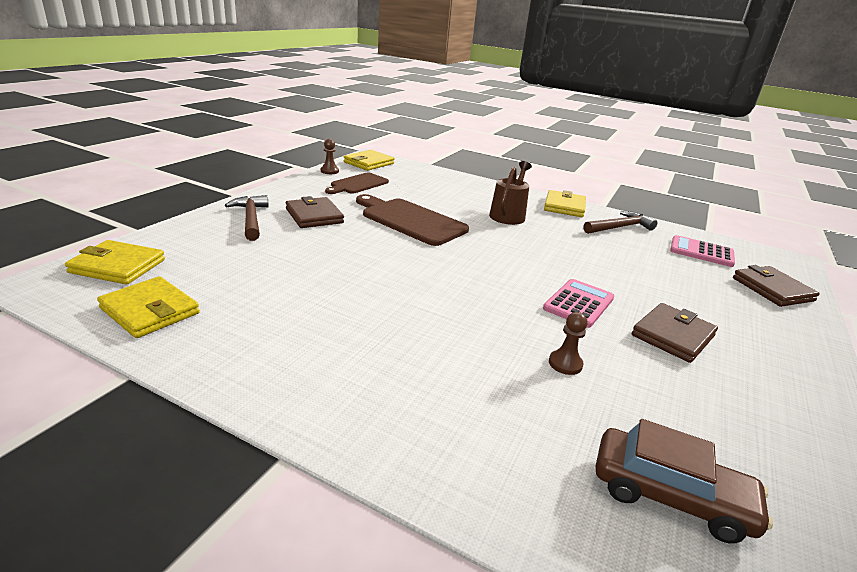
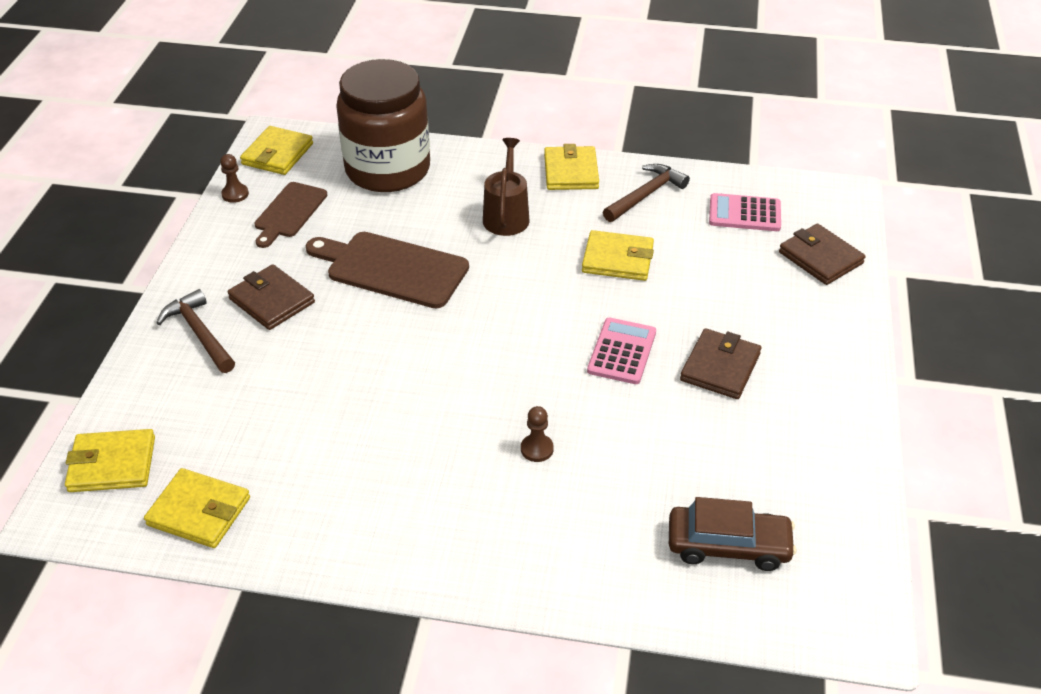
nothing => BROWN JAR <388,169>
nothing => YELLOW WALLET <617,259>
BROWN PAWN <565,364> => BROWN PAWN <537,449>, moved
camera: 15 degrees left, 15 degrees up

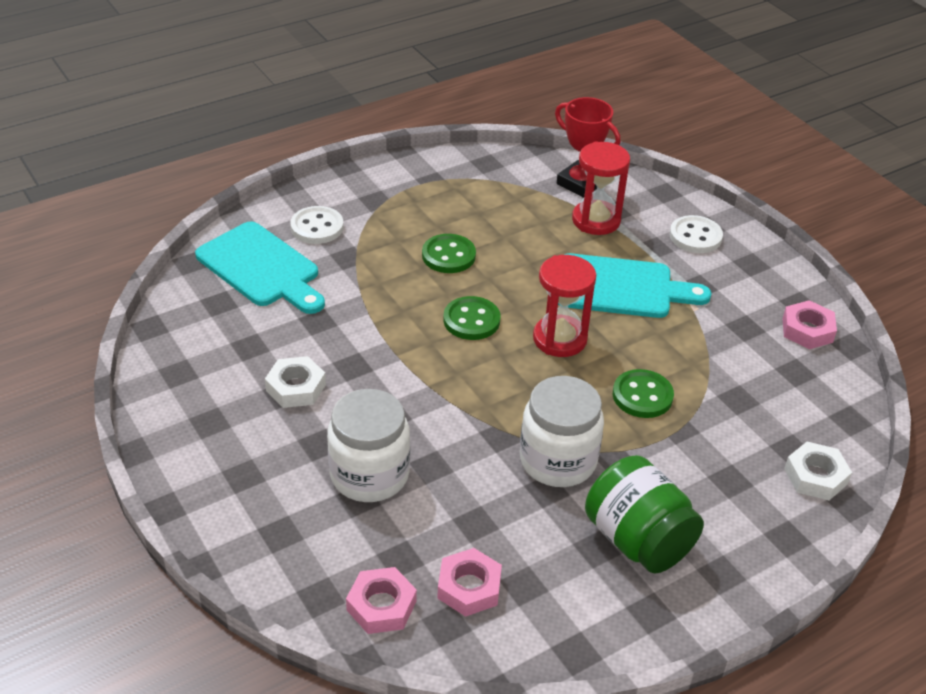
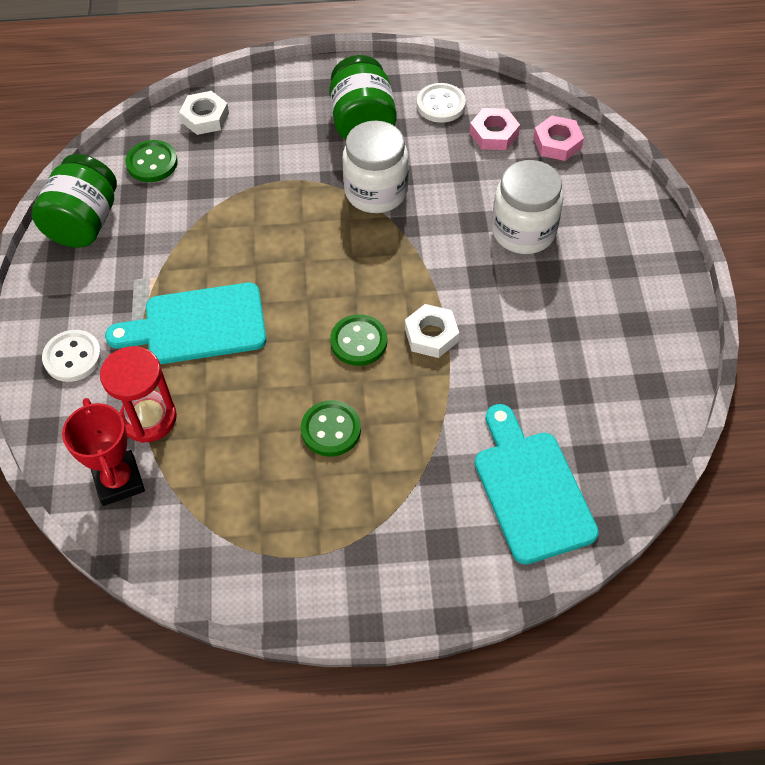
RED HOURGLASS <560,339> => nothing
WHITE NUT <296,387> => WHITE NUT <431,335>, moved
WHITE BUTTON <317,227> => WHITE BUTTON <441,105>, moved
GREEN BUTTON <642,396> => GREEN BUTTON <152,163>, moved
PINK NUT <807,330> => GREEN JAR <84,223>
TURQUOISE CUTTING BOARD <621,288> => TURQUOISE CUTTING BOARD <197,325>, 45 degrees counterclockwise
camera: 150 degrees left, 15 degrees up

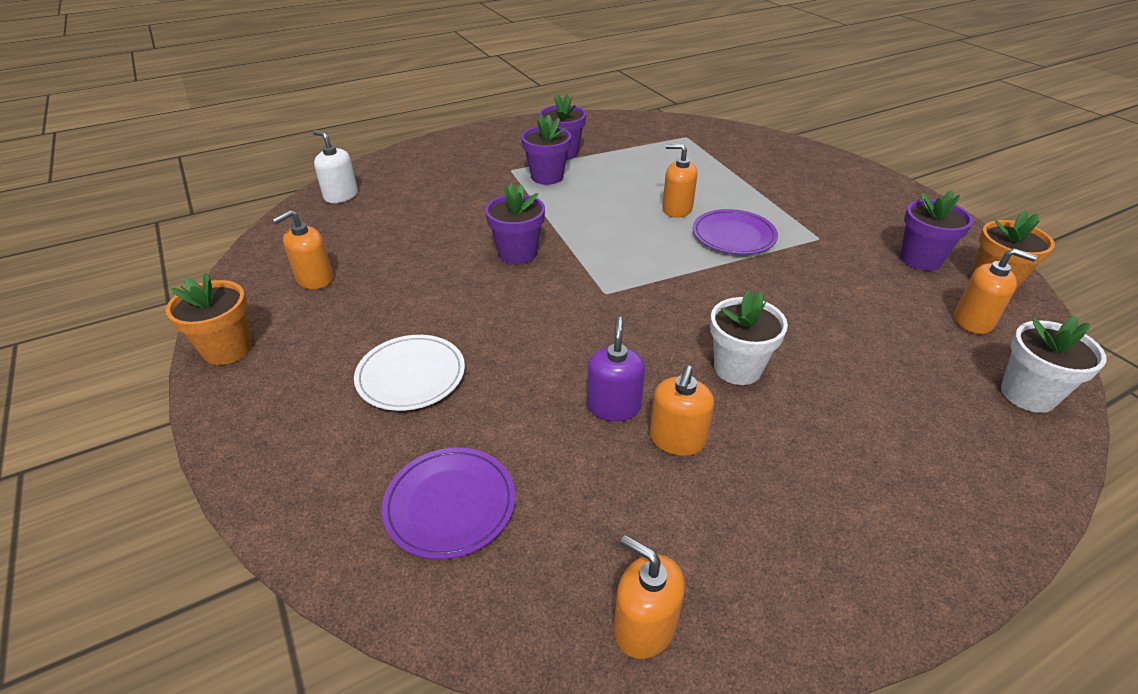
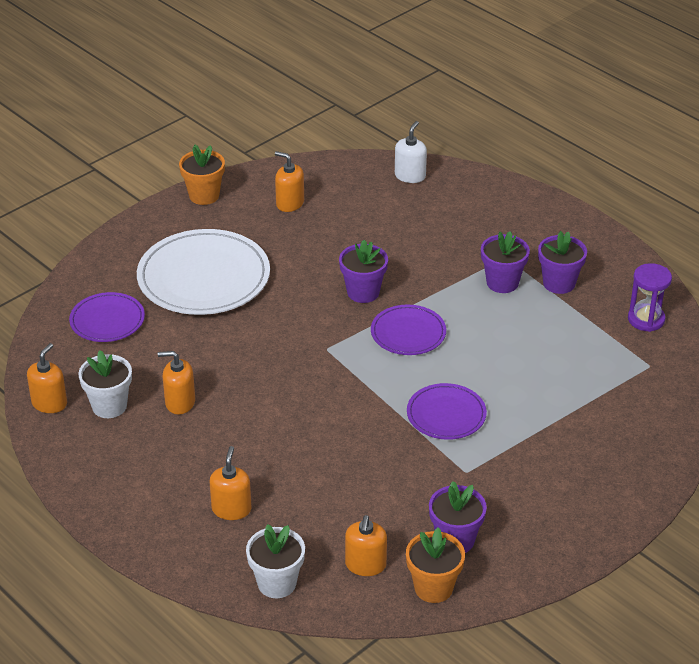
PURPLE SOAP DISPENSER <613,406> => nothing
nothing => PURPLE PLATE <408,333>
nothing => PURPLE HOURGLASS <646,319>
ORANGE SOAP DISPENSER <677,209> => ORANGE SOAP DISPENSER <231,509>, moved
WHITE FLOWER POT <737,368> => WHITE FLOWER POT <109,406>, moved
WHITE PLATE <411,375> => WHITE PLATE <204,277>, x1.83
camera: 75 degrees right, 0 degrees up

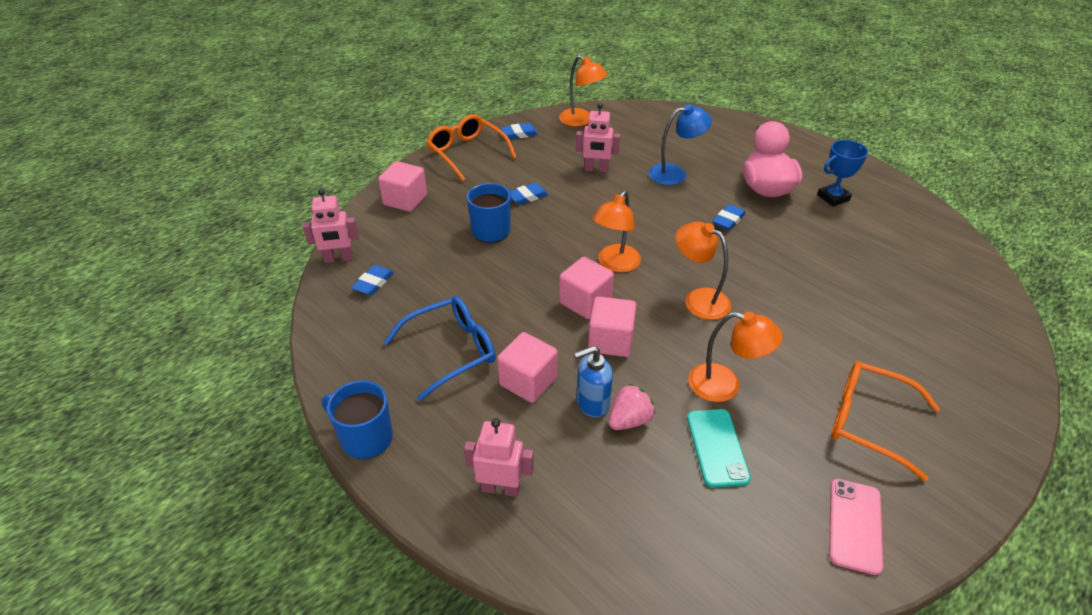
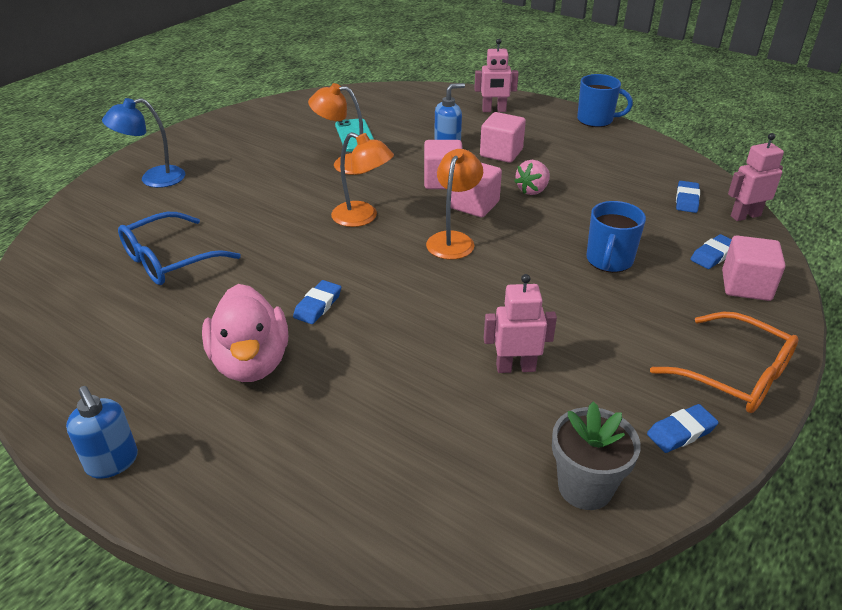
BLUE TROPHY <833,197> => nothing
PINK PHONE <854,525> => nothing
ORANGE GLASSES <868,422> => nothing
nothing => BLUE SOAP DISPENSER <112,462>
BLUE GLASSES <452,351> => BLUE GLASSES <169,260>, moved
BLUE ERASER <527,196> => BLUE ERASER <713,255>, moved
PINK STRAWBERRY <629,420> => PINK STRAWBERRY <532,190>, moved
BLUE LAMP <675,173> => BLUE LAMP <153,179>, moved
ORANGE LAMP <581,121> => GREY FLOWER POT <585,487>
camera: 170 degrees right, 5 degrees down

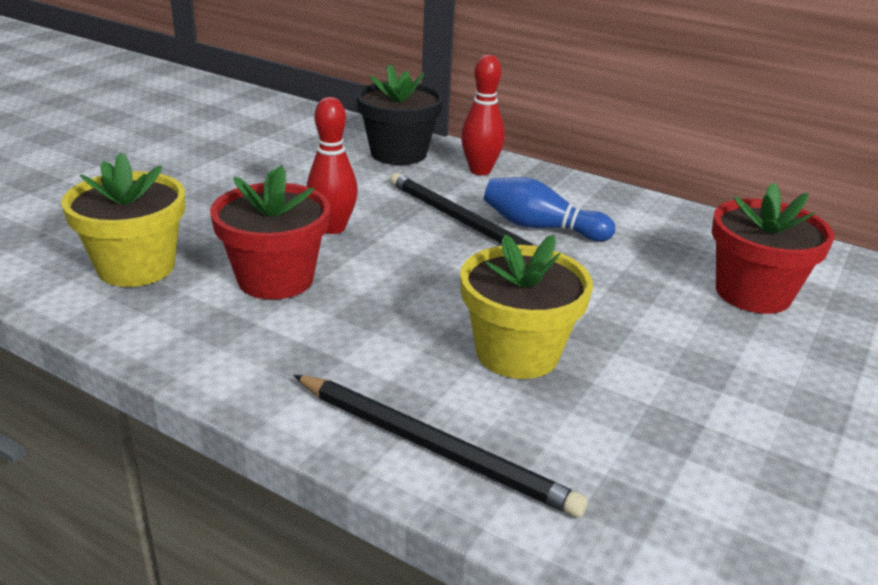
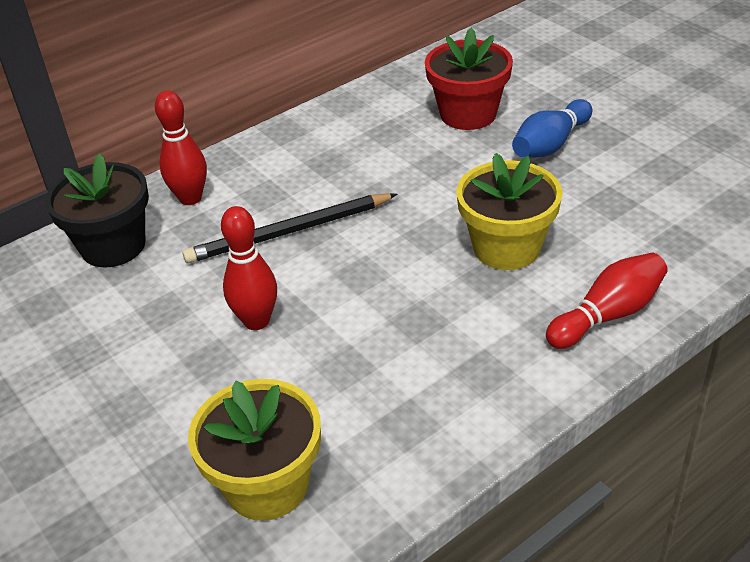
RED FLOWER POT <275,279> => nothing
BLUE BOWLING PIN <541,227> => BLUE BOWLING PIN <550,144>, moved
BLACK PENCIL <433,447> => RED BOWLING PIN <608,315>
camera: 65 degrees left, 10 degrees up

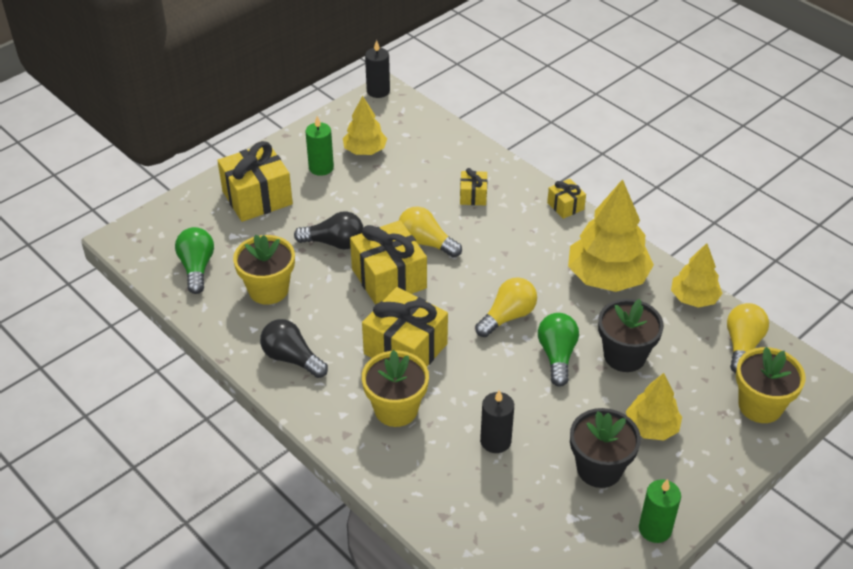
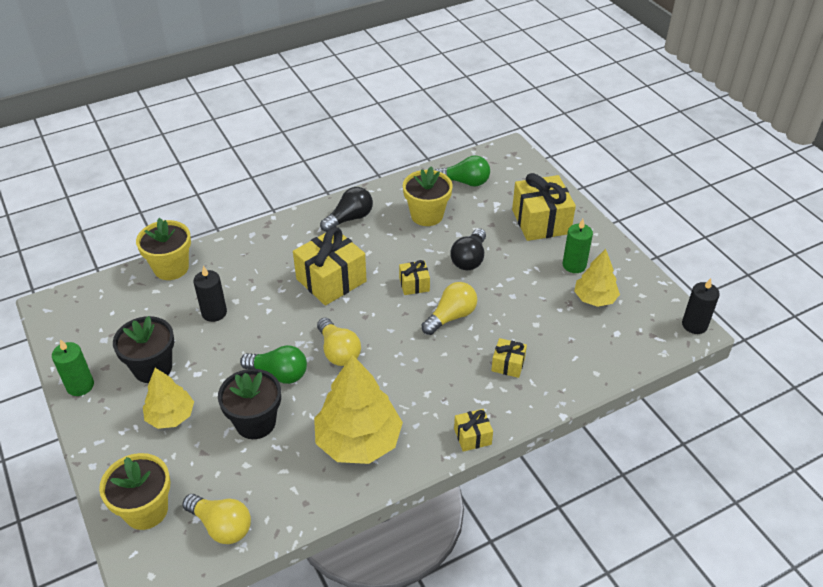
YELLOW TREE <694,298> => nothing
YELLOW FLOWER POT <396,409> => YELLOW FLOWER POT <171,268>, moved
YELLOW GIFT <389,278> => YELLOW GIFT <414,284>, x0.50
camera: 105 degrees right, 0 degrees up

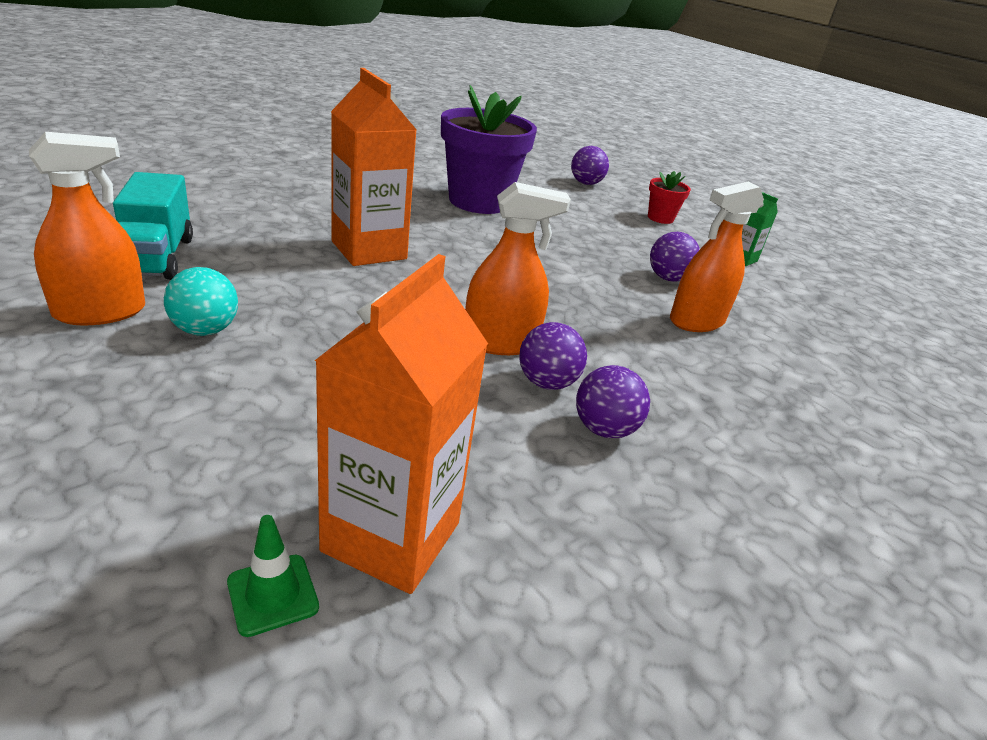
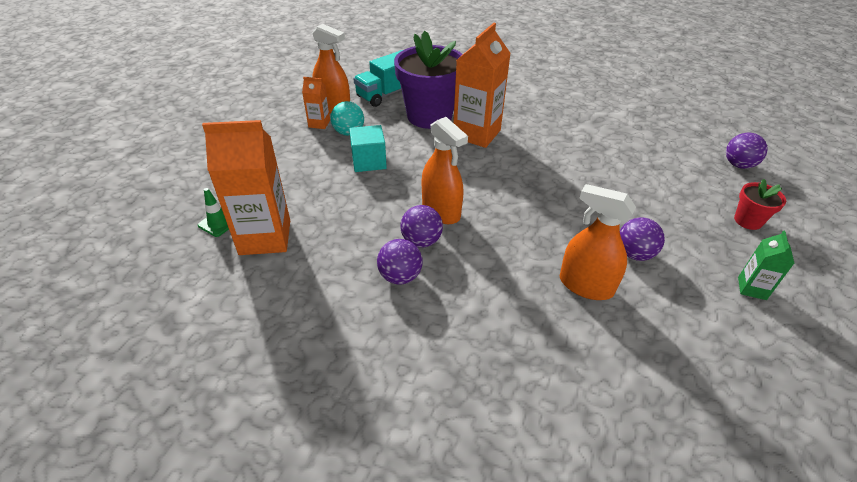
nothing => ORANGE CARTON <319,123>
nothing => TURQUOISE CUBE <369,161>
PURPLE FLOWER POT <478,201> => PURPLE FLOWER POT <429,116>, moved
camera: 65 degrees right, 10 degrees up

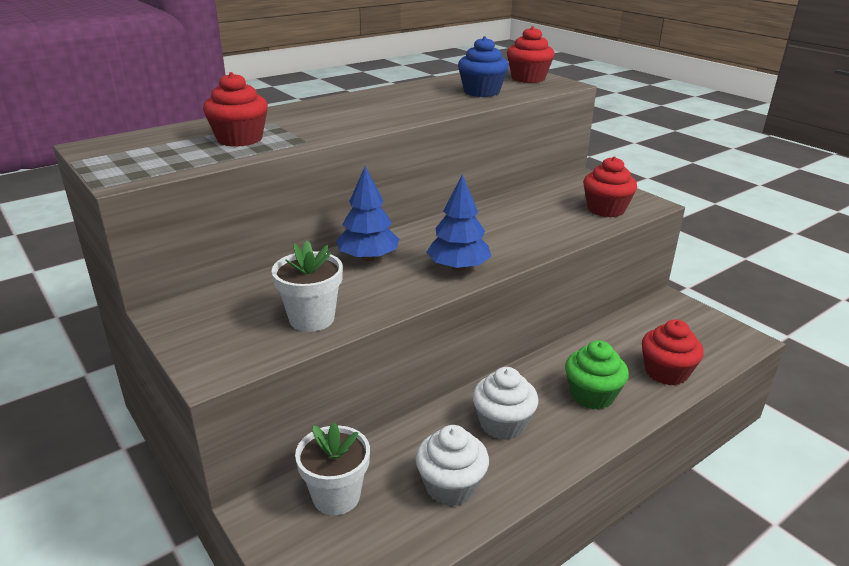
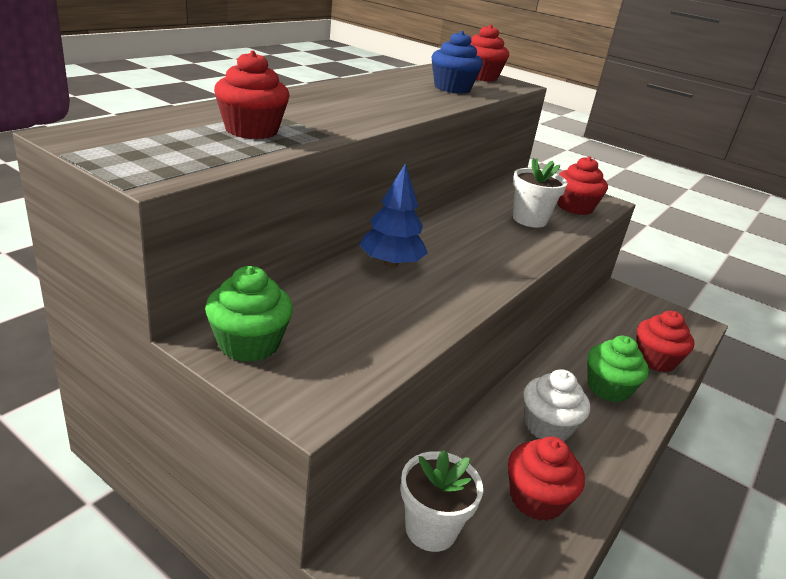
BLUE TREE <458,267> => nothing
nothing => GREEN CUPCAKE <249,344>
WHITE FLOWER POT <312,319> => WHITE FLOWER POT <529,219>, moved
WHITE CUPCAKE <451,486> => RED CUPCAKE <536,499>
camera: 20 degrees left, 0 degrees up

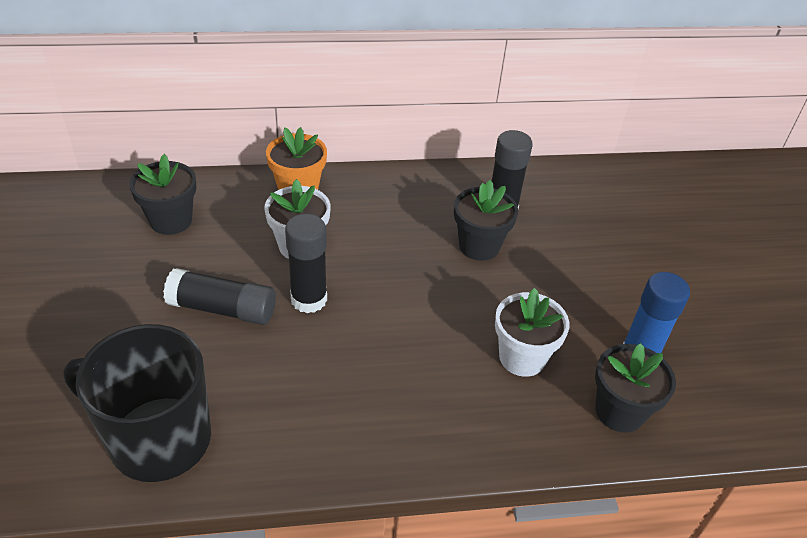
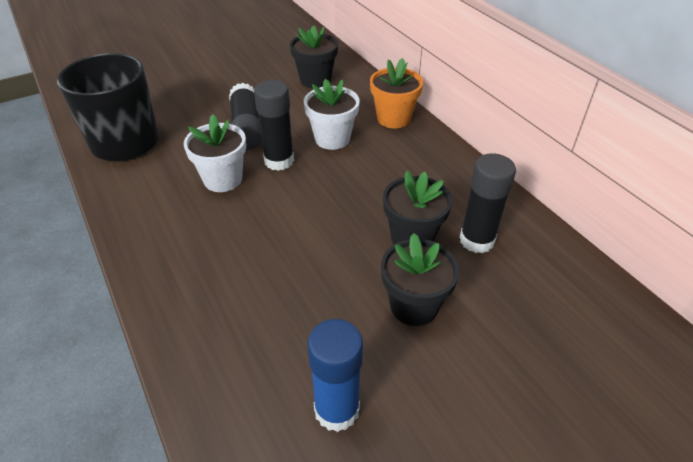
WHITE FLOWER POT <522,357> => WHITE FLOWER POT <223,179>, moved
BLACK FLOWER POT <619,411> => BLACK FLOWER POT <414,306>, moved
camera: 70 degrees right, 0 degrees up

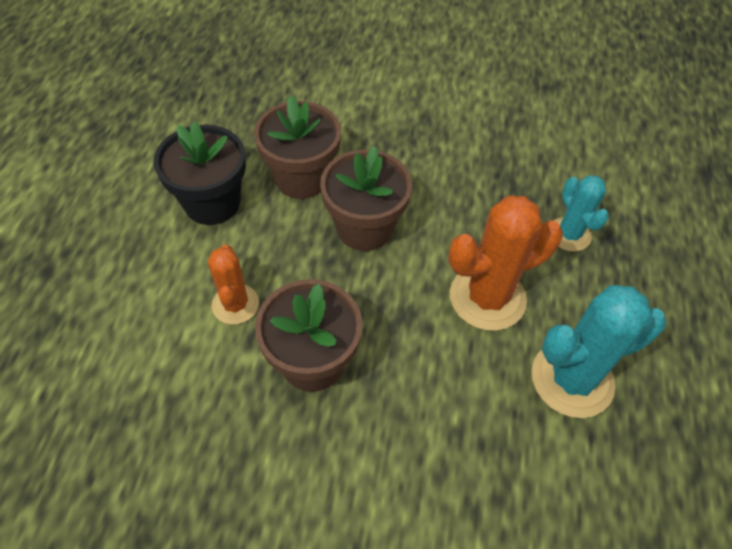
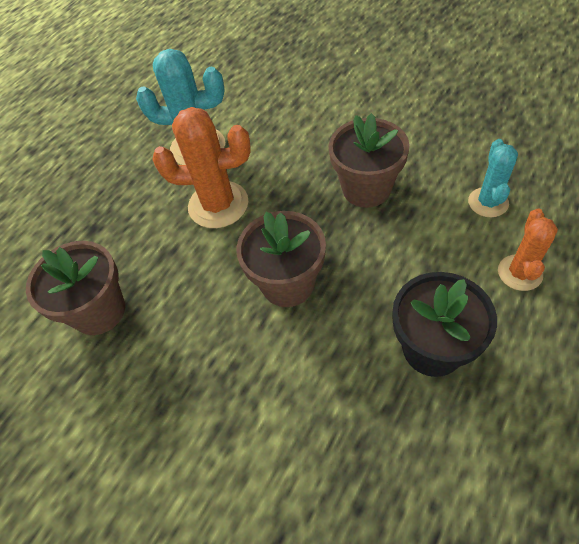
ORANGE CACTUS <235,304> => ORANGE CACTUS <519,273>, moved
BROWN FLOWER POT <301,178> => BROWN FLOWER POT <99,311>, moved
TURQUOISE CACTUS <569,234> => TURQUOISE CACTUS <488,202>, moved
camera: 150 degrees left, 0 degrees up

